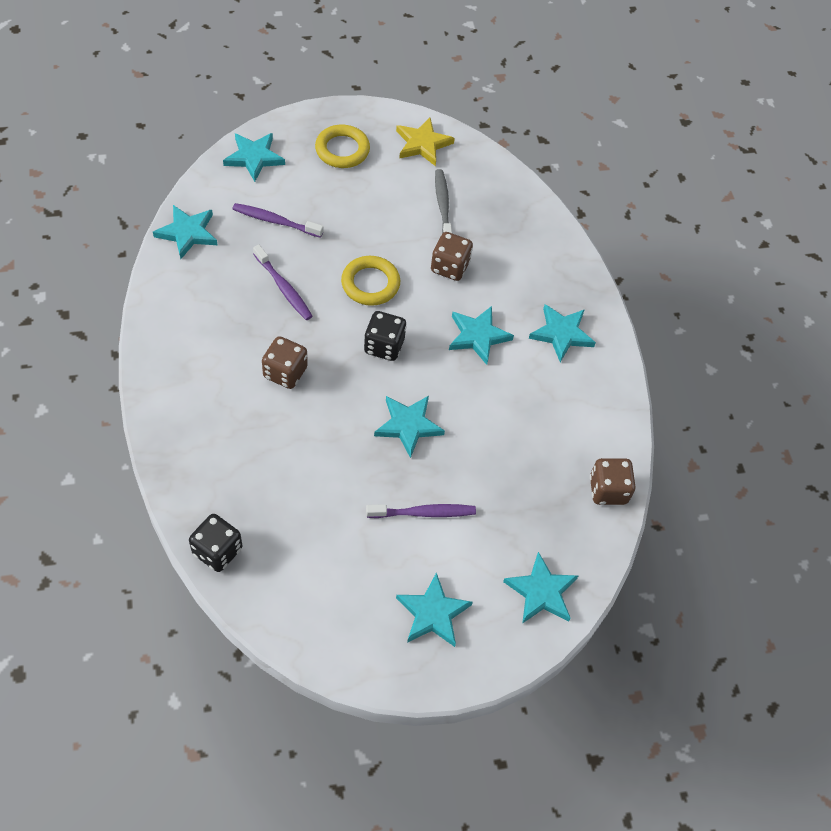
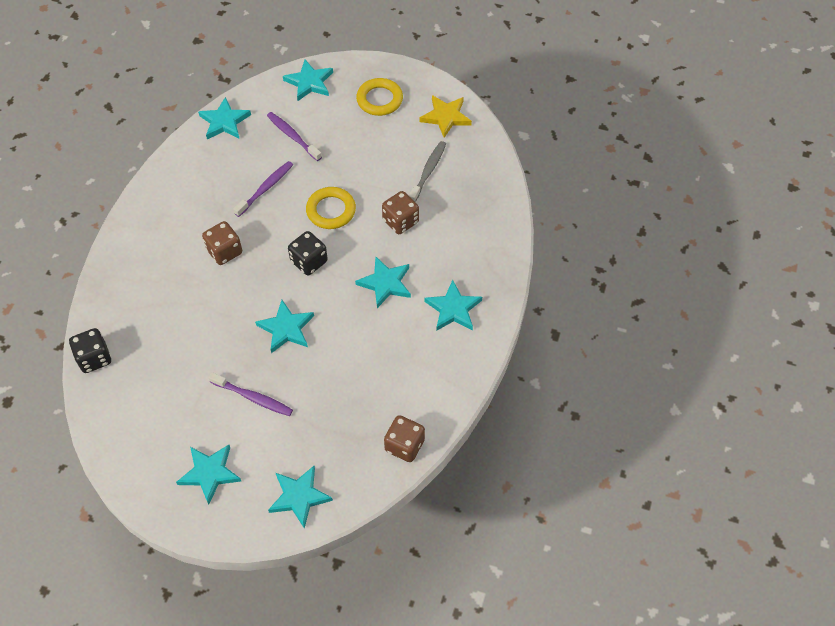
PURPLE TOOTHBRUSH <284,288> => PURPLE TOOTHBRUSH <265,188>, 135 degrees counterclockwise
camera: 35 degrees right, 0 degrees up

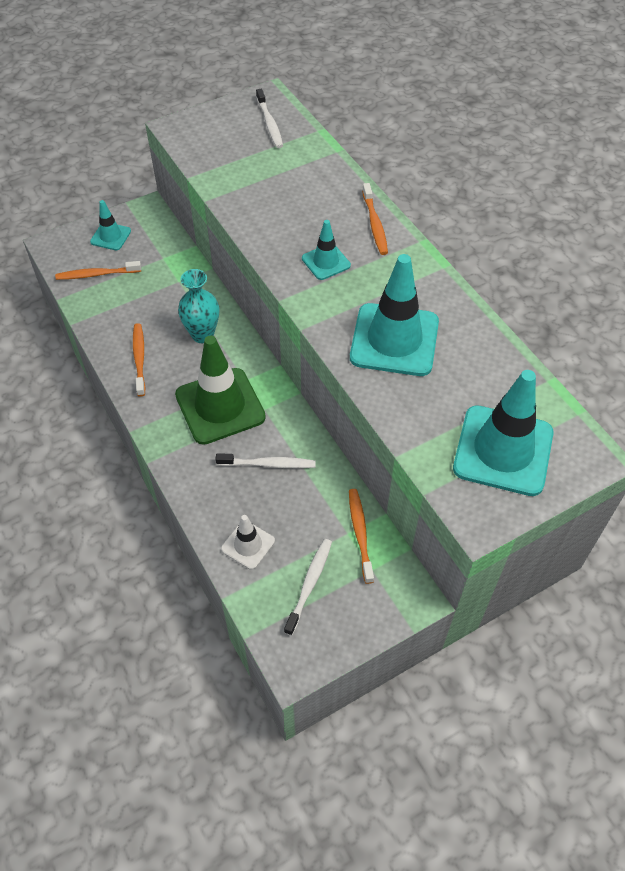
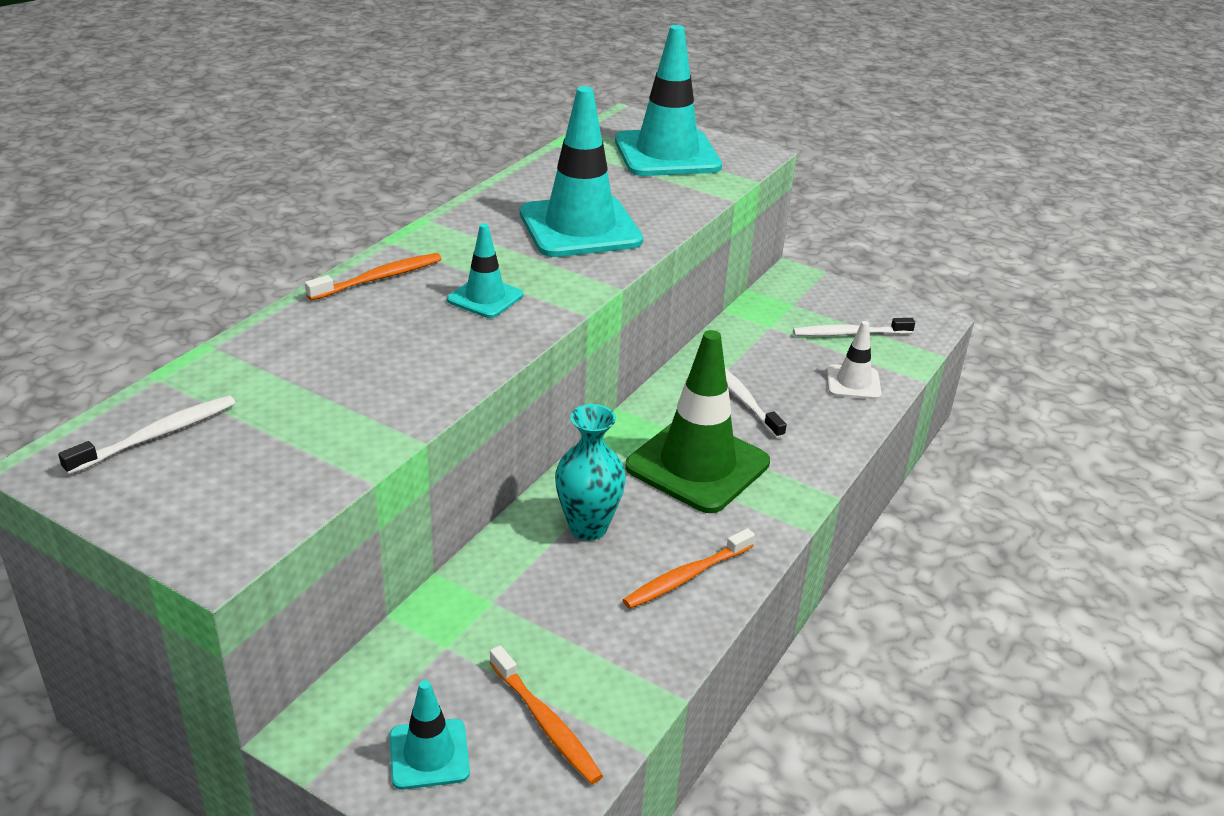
ORANGE TOOTHBRUSH <360,533> => nothing
camera: 120 degrees left, 20 degrees down

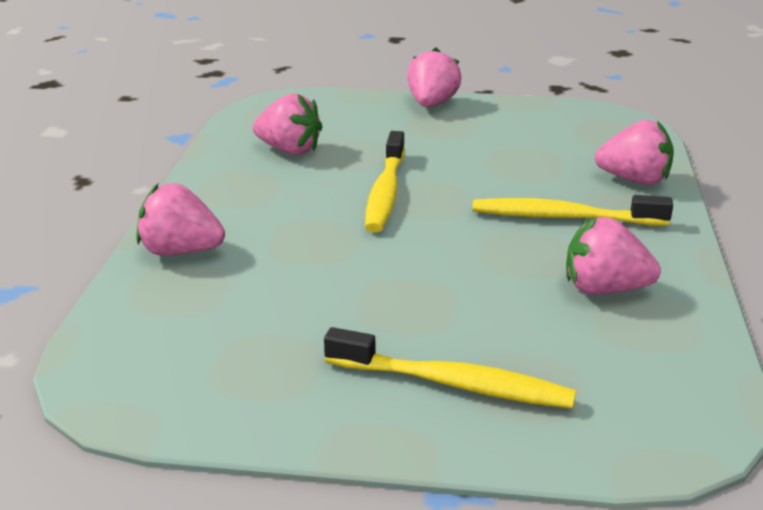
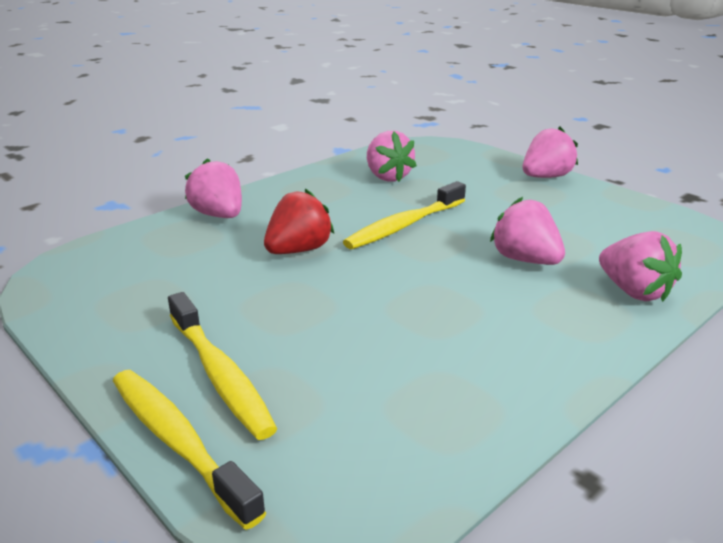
nothing => RED STRAWBERRY <298,250>
YELLOW TOOTHBRUSH <563,217> => YELLOW TOOTHBRUSH <178,441>, moved
PINK STRAWBERRY <604,289> => PINK STRAWBERRY <525,260>, moved
camera: 40 degrees right, 0 degrees up

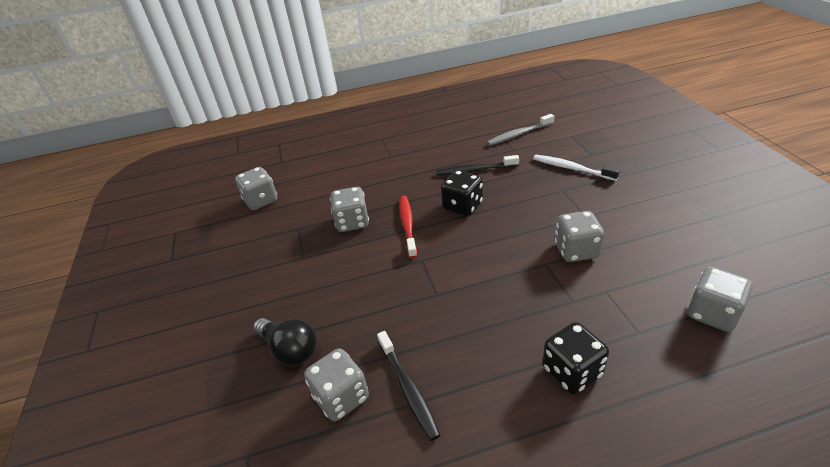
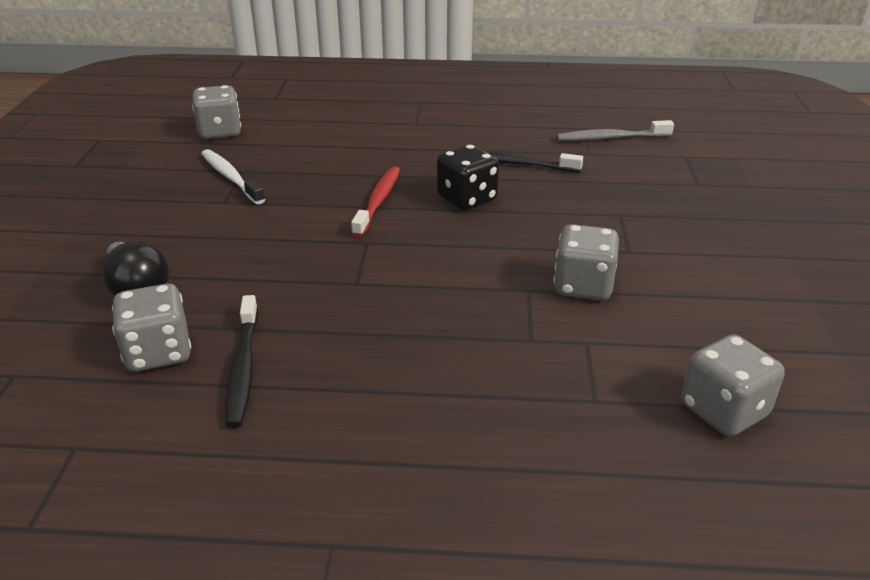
GREY DICE <352,222> => nothing
BLACK DICE <572,372> => nothing
WHITE TOOTHBRUSH <571,168> => WHITE TOOTHBRUSH <230,177>, moved
camera: 15 degrees right, 5 degrees down

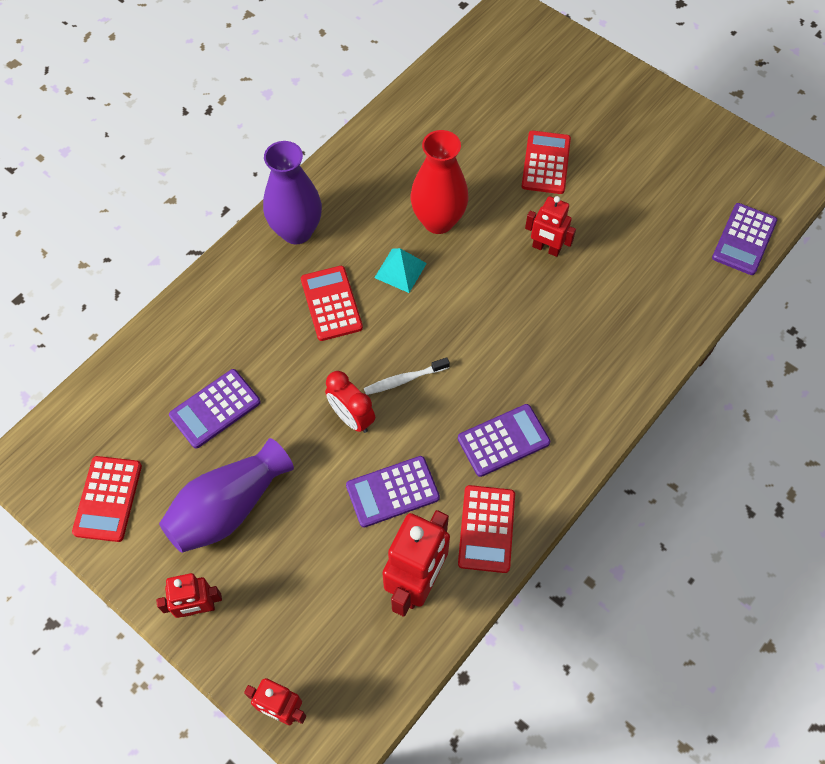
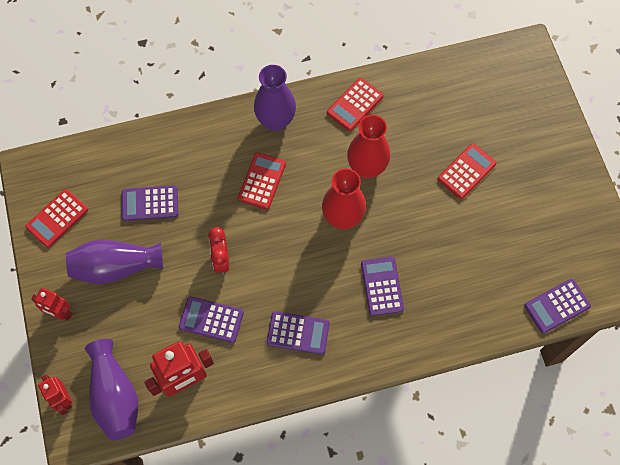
WHITE TOOTHBRUSH <404,380> => nothing
TURQUOISE PYRAMID <400,270> => nothing
RED ROBOT <546,248> => nothing
nothing => PURPLE VASE <115,396>
nothing => RED VASE <342,218>
nothing => PURPLE CALCULATOR <382,286>
RED CALCULATOR <486,529> => RED CALCULATOR <355,105>, moved
camera: 35 degrees right, 5 degrees up

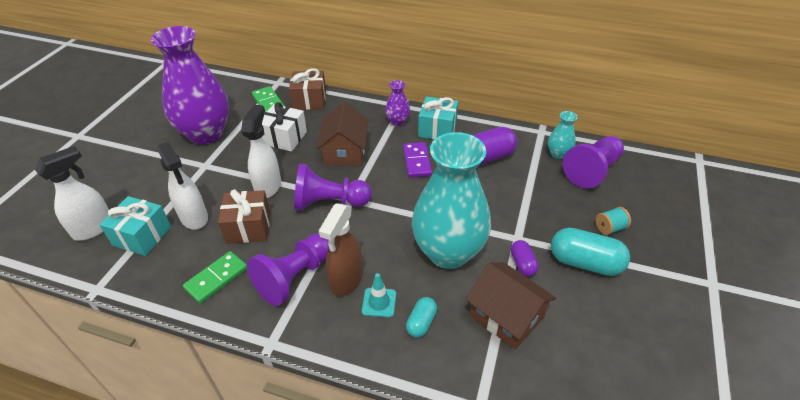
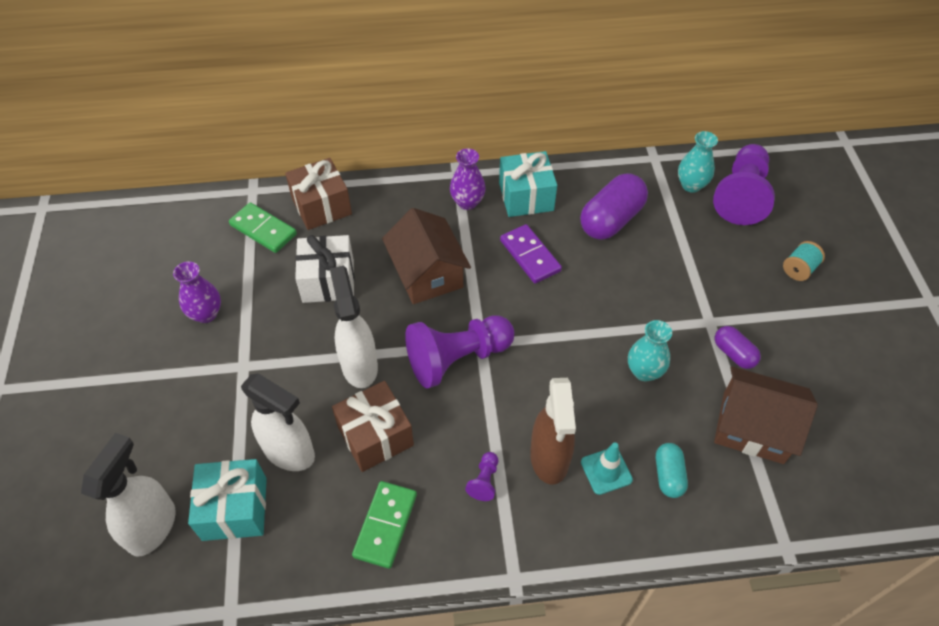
TURQUOISE CAPSULE <585,263> => nothing
PURPLE VASE <206,134> => PURPLE VASE <206,314>, x0.42
PURPLE PAWN <295,277> => PURPLE PAWN <484,481>, x0.42
TURQUOISE VASE <448,252> => TURQUOISE VASE <644,371>, x0.42
camera: 25 degrees left, 10 degrees up

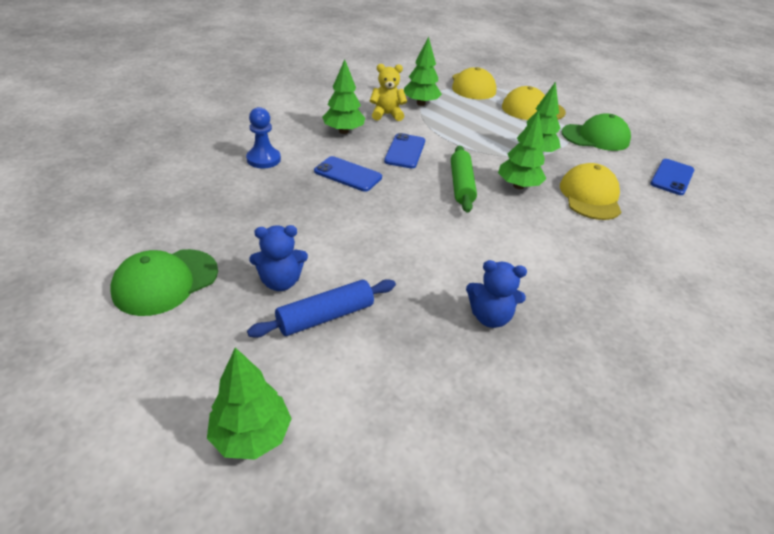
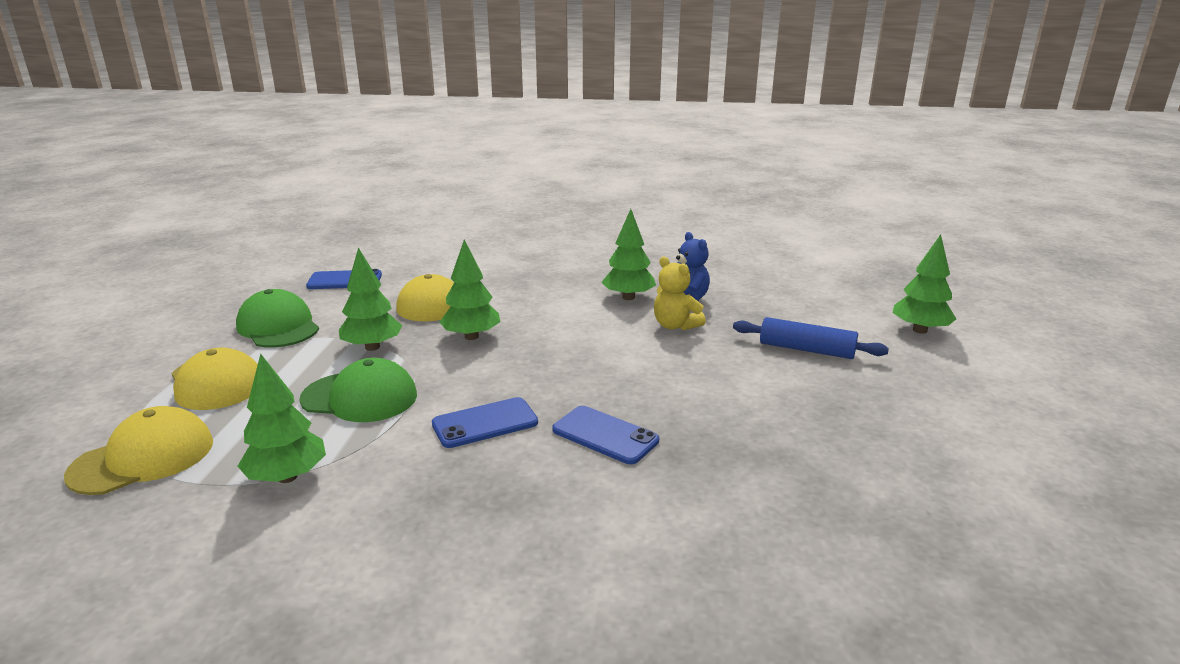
BLUE PAWN <263,159> => nothing
BLUE TEDDY BEAR <280,282> => nothing
GREEN ROLLING PIN <461,185> => nothing
GREEN CAP <165,282> => GREEN CAP <360,397>, moved
GREEN TREE <343,131> => GREEN TREE <628,297>, moved
YELLOW TEDDY BEAR <387,114> => YELLOW TEDDY BEAR <675,325>, moved
BLUE PHONE <348,174> => BLUE PHONE <605,435>, 45 degrees counterclockwise
camera: 125 degrees left, 15 degrees down

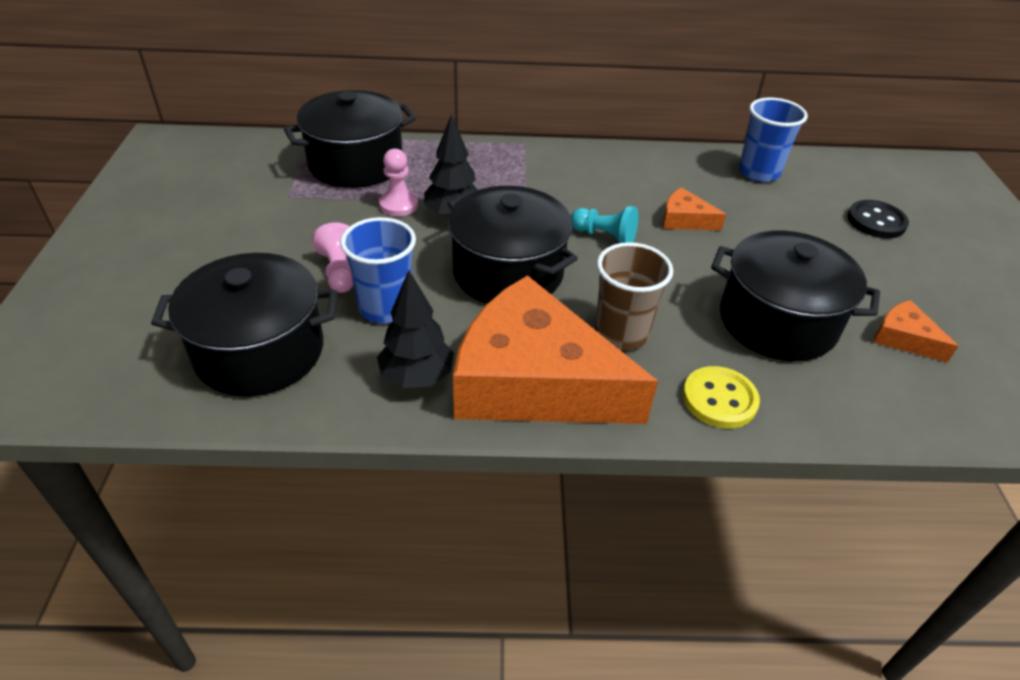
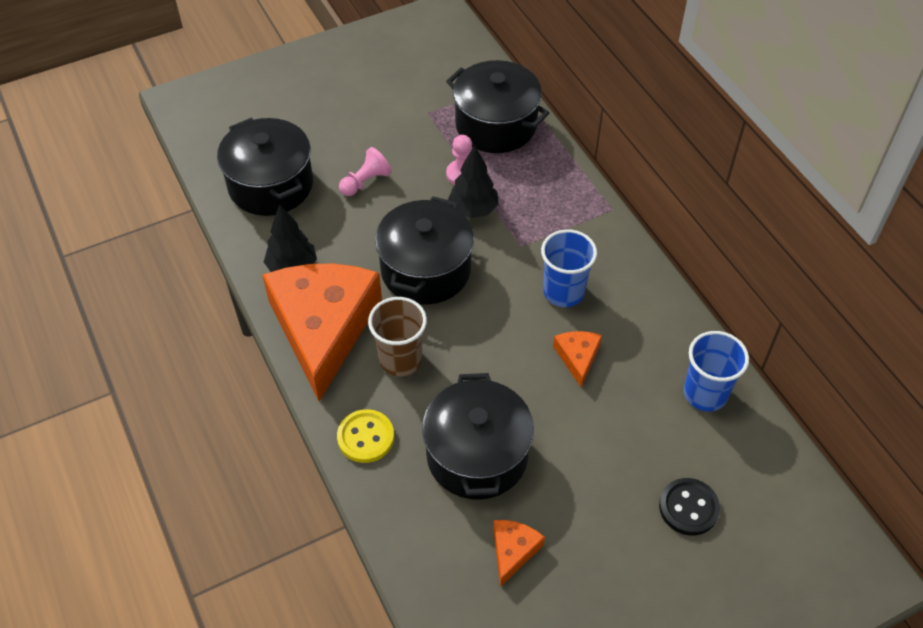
TURQUOISE PAWN <604,236> => nothing
BLUE CUP <385,307> => BLUE CUP <563,292>, moved
camera: 65 degrees right, 10 degrees up

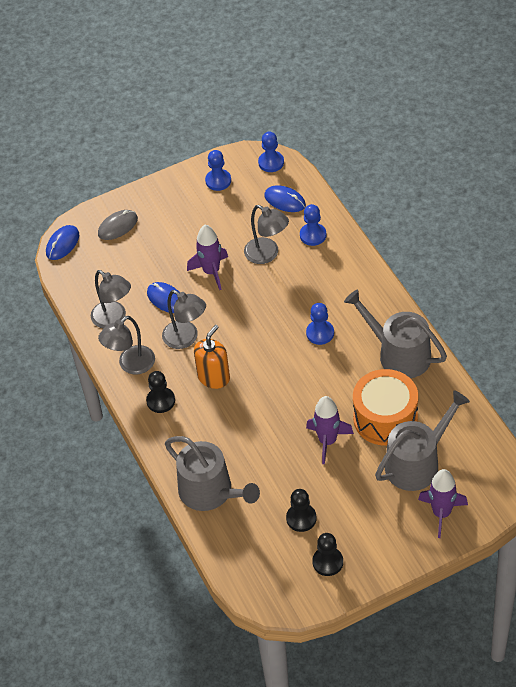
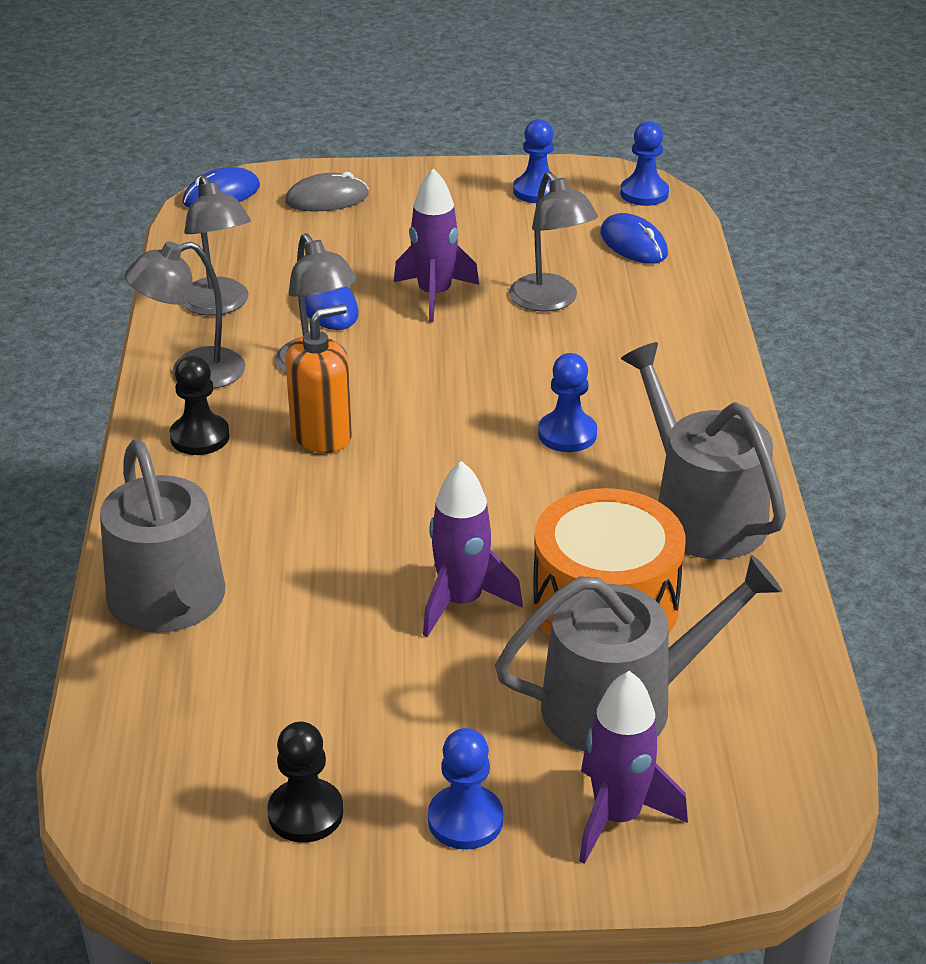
BLACK PAWN <301,518> => nothing
BLUE PAWN <313,235> => BLUE PAWN <465,820>, moved
camera: 20 degrees right, 15 degrees down

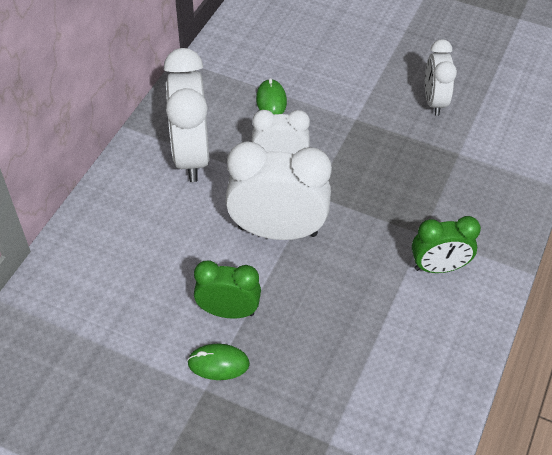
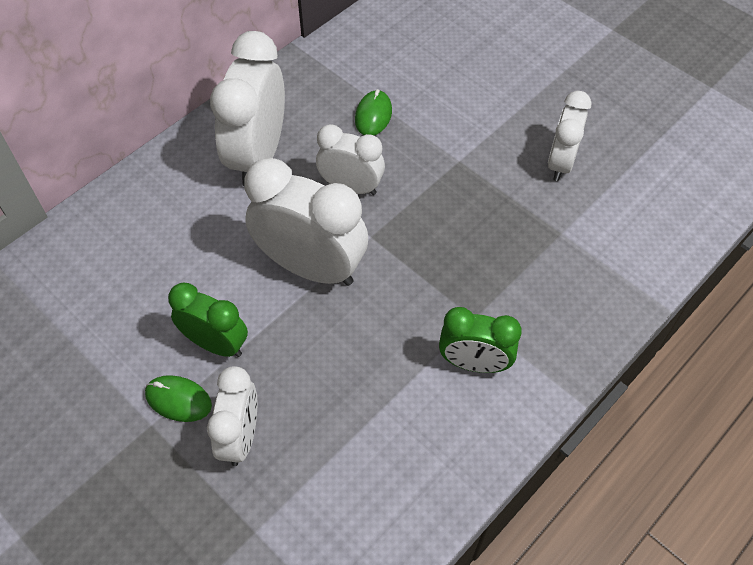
nothing => WHITE CLOCK <240,437>
camera: 20 degrees right, 5 degrees up

